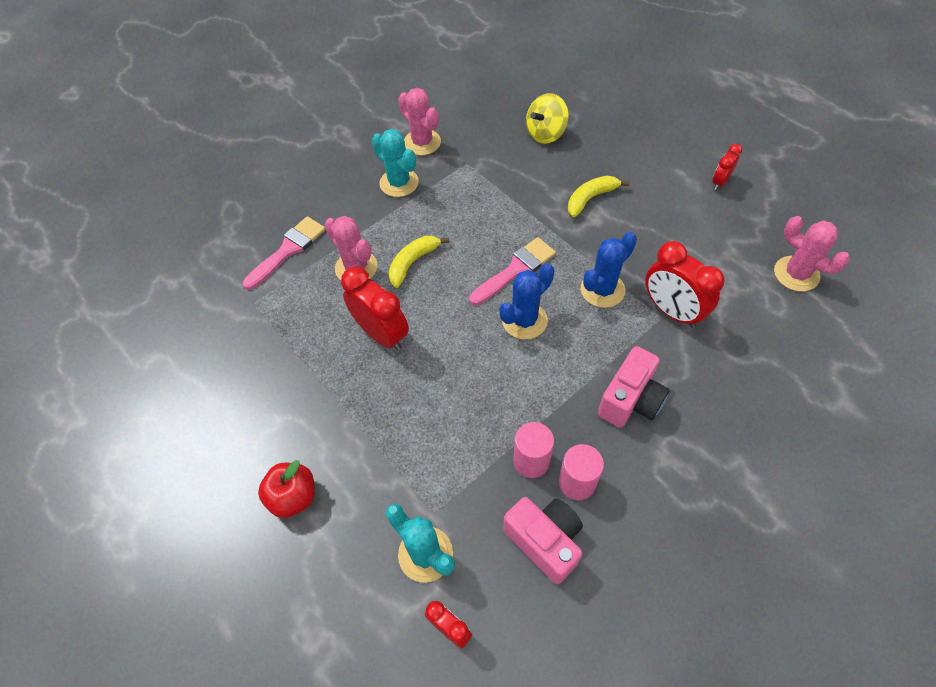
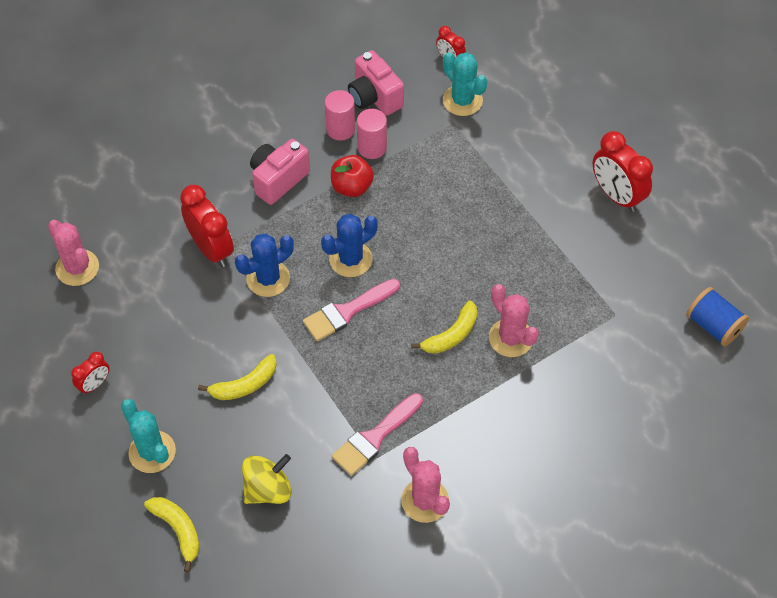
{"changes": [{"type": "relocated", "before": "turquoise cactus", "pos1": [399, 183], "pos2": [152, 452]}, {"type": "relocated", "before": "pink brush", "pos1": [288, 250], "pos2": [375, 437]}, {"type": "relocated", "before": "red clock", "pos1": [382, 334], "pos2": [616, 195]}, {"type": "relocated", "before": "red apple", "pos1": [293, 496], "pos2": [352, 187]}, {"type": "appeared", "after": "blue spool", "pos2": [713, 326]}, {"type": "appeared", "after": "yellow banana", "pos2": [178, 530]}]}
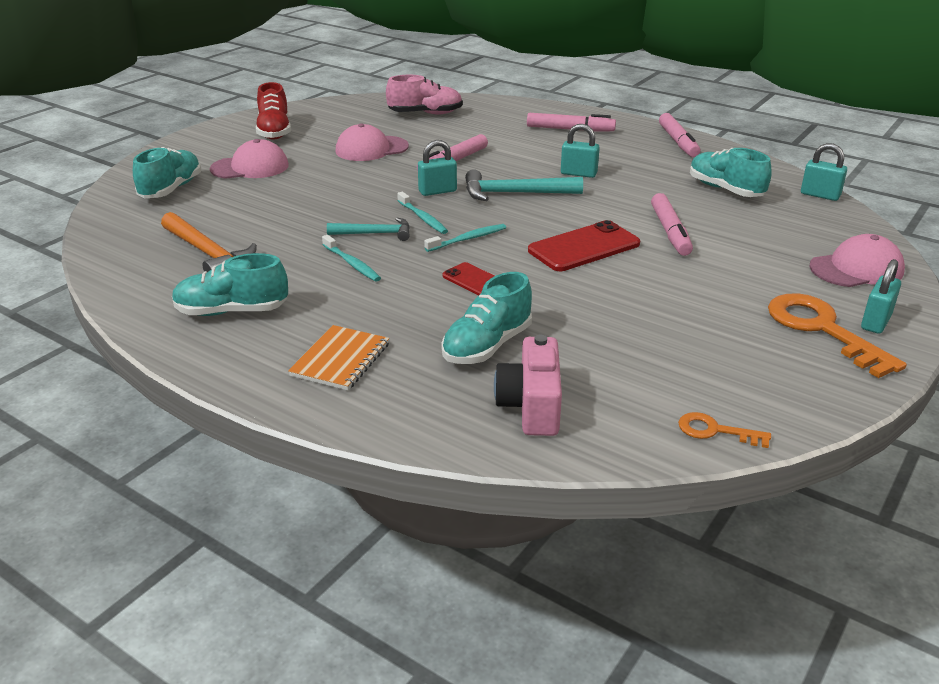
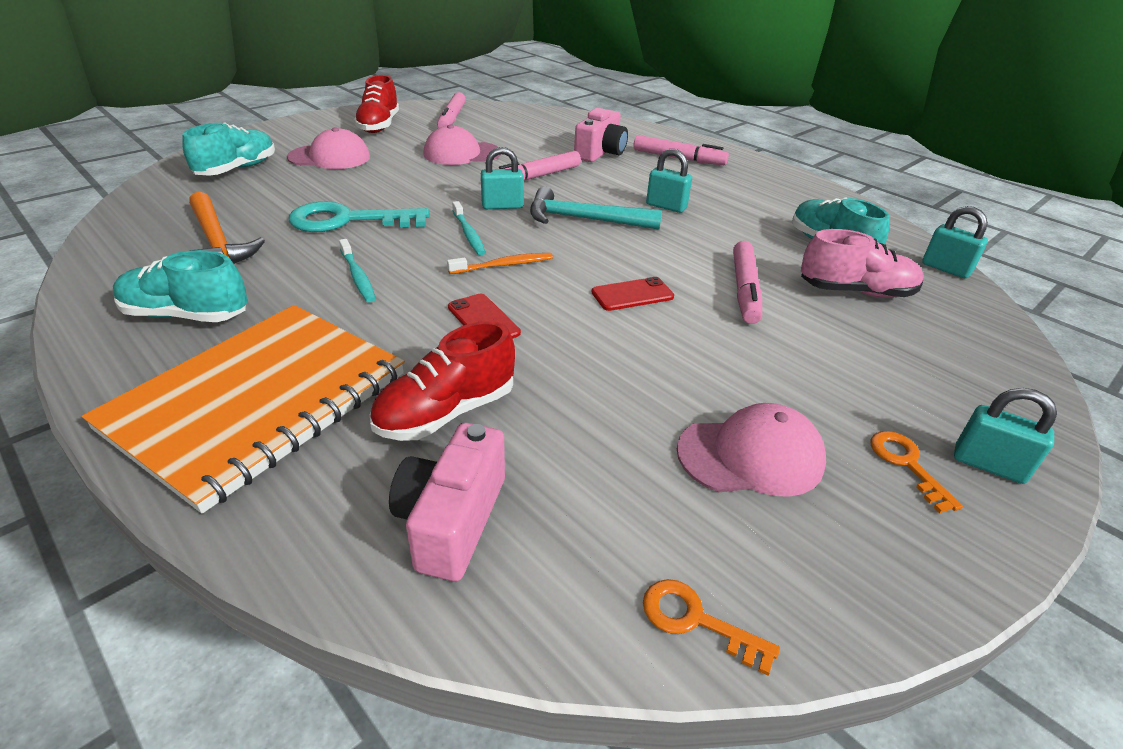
{"changes": [{"type": "relocated", "before": "pink shoe", "pos1": [425, 114], "pos2": [855, 292]}, {"type": "relocated", "before": "pink marker", "pos1": [678, 142], "pos2": [452, 118]}, {"type": "missing", "before": "turquoise hammer", "pos1": [375, 234]}, {"type": "size", "before": "red phone", "pos1": [584, 247], "pos2": [632, 294], "scale": 0.6}, {"type": "colour", "before": "turquoise toothbrush", "after": "orange toothbrush", "pos1": [468, 239], "pos2": [504, 265]}, {"type": "relocated", "before": "pink cap", "pos1": [856, 269], "pos2": [750, 456]}, {"type": "spun", "before": "turquoise padlock", "pos1": [876, 322], "pos2": [988, 465], "turn": 75}, {"type": "colour", "before": "turquoise shoe", "after": "red shoe", "pos1": [487, 346], "pos2": [446, 412]}, {"type": "size", "before": "orange key", "pos1": [822, 329], "pos2": [906, 464], "scale": 0.51}, {"type": "size", "before": "orange notebook", "pos1": [340, 360], "pos2": [258, 401], "scale": 2.11}, {"type": "appeared", "after": "pink camera", "pos2": [600, 153]}, {"type": "appeared", "after": "turquoise key", "pos2": [348, 220]}]}
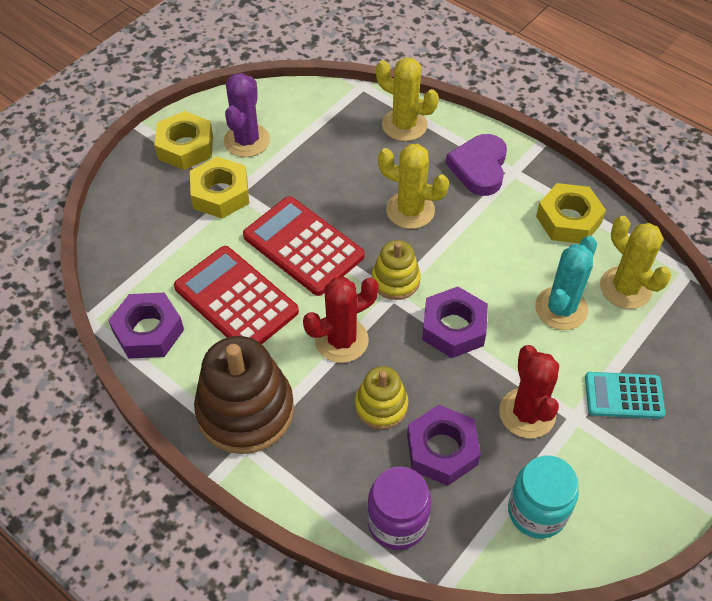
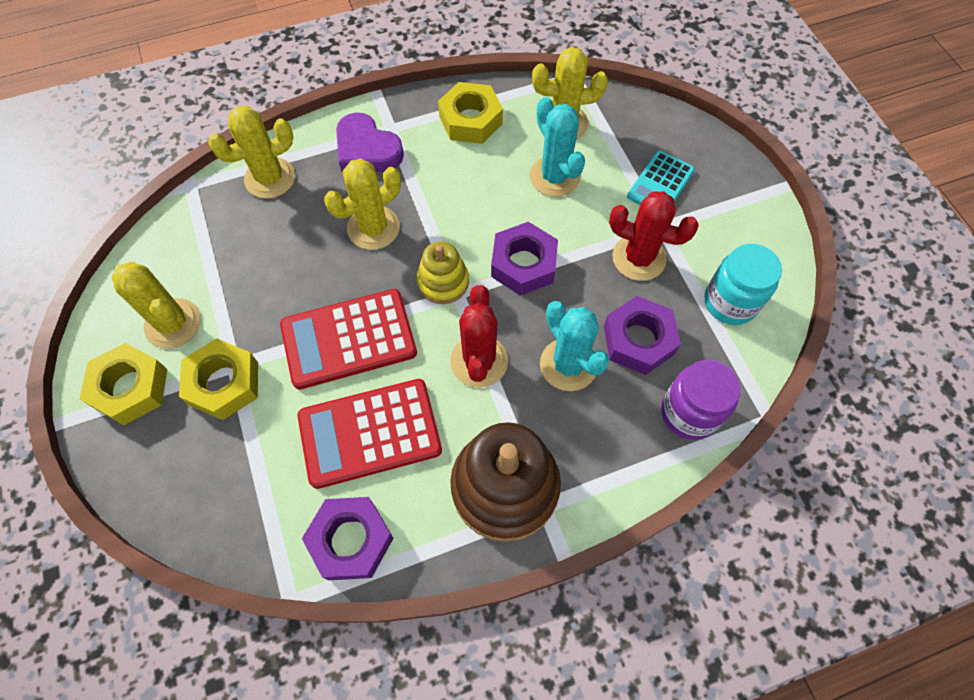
{"changes": [{"type": "colour", "before": "purple cactus", "after": "yellow cactus", "pos1": [247, 141], "pos2": [173, 324]}, {"type": "exchanged", "before": "yellow stacking toy", "after": "turquoise cactus", "pos1": [381, 406], "pos2": [568, 365]}]}
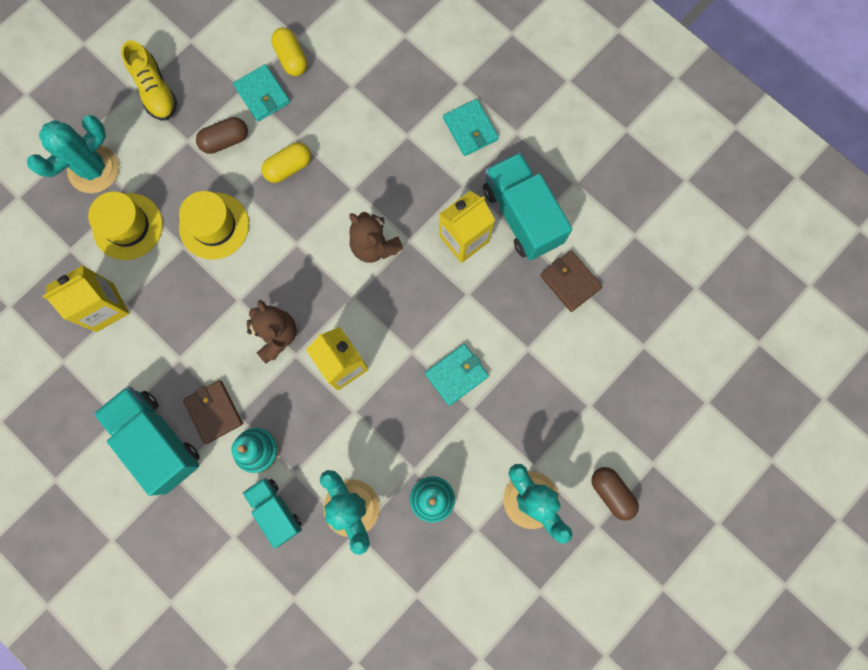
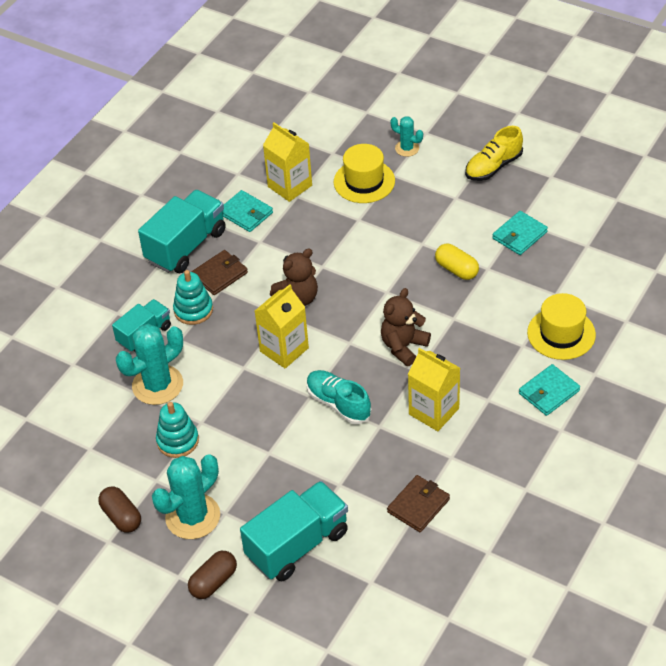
{"changes": [{"type": "missing", "before": "yellow capsule", "pos1": [291, 58]}, {"type": "size", "before": "turquoise cactus", "pos1": [94, 169], "pos2": [407, 148], "scale": 0.53}, {"type": "relocated", "before": "brown capsule", "pos1": [225, 141], "pos2": [121, 516]}, {"type": "relocated", "before": "turquoise truck", "pos1": [522, 215], "pos2": [297, 544]}, {"type": "relocated", "before": "yellow hat", "pos1": [214, 226], "pos2": [561, 333]}, {"type": "relocated", "before": "turquoise wallet", "pos1": [456, 375], "pos2": [246, 213]}, {"type": "appeared", "after": "turquoise shoe", "pos2": [338, 404]}]}
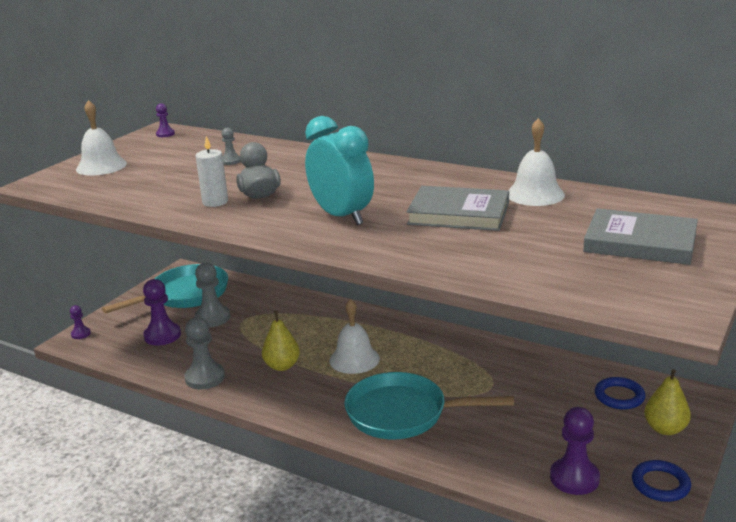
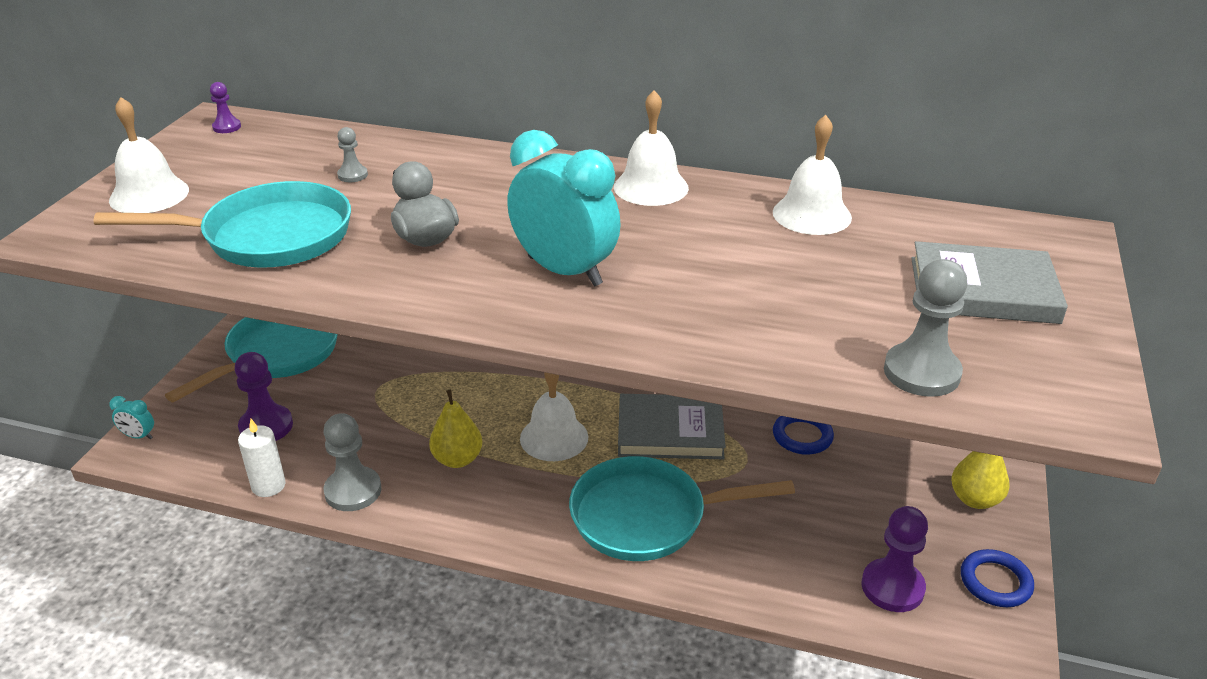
{"changes": [{"type": "relocated", "before": "white candle", "pos1": [215, 202], "pos2": [268, 486]}, {"type": "relocated", "before": "grey book", "pos1": [458, 214], "pos2": [670, 431]}, {"type": "relocated", "before": "grey pawn", "pos1": [212, 318], "pos2": [921, 372]}, {"type": "exchanged", "before": "purple pawn", "after": "turquoise clock", "pos1": [81, 334], "pos2": [138, 436]}, {"type": "relocated", "before": "blue ring", "pos1": [619, 396], "pos2": [802, 436]}, {"type": "appeared", "after": "white bell", "pos2": [651, 187]}, {"type": "appeared", "after": "turquoise pan", "pos2": [268, 237]}]}
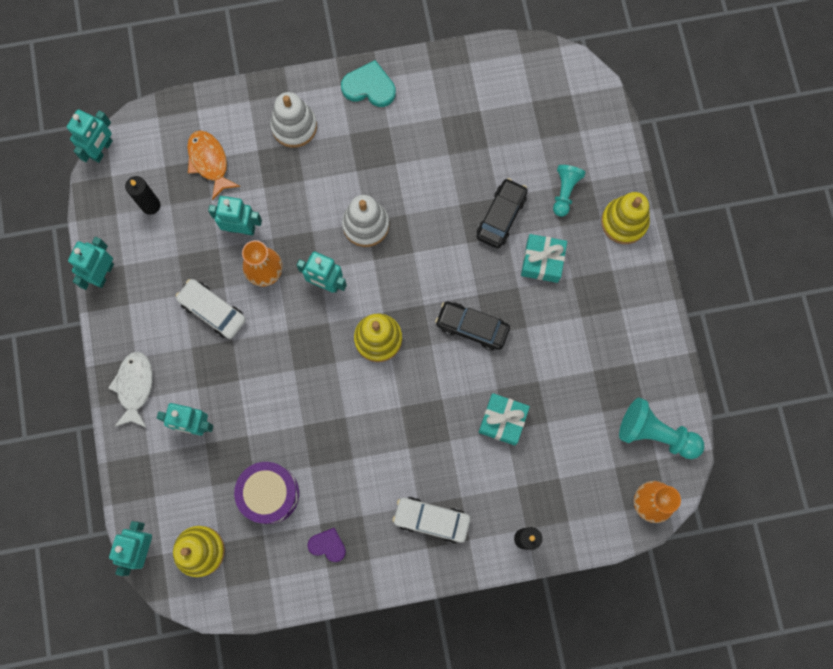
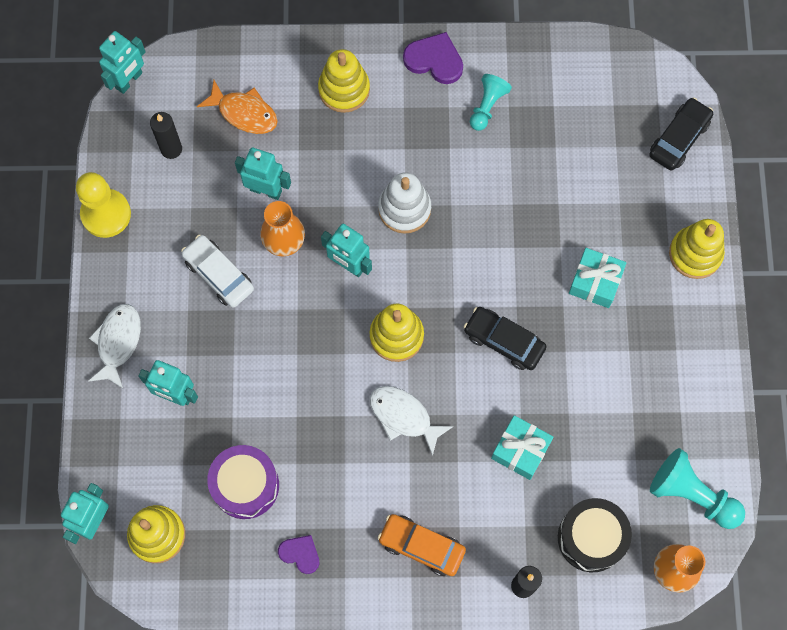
{"changes": [{"type": "colour", "before": "turquoise heart", "after": "purple heart", "pos1": [369, 87], "pos2": [434, 60]}, {"type": "colour", "before": "white stacking toy", "after": "yellow stacking toy", "pos1": [294, 126], "pos2": [344, 89]}, {"type": "spun", "before": "orange fish", "pos1": [209, 162], "pos2": [244, 113], "turn": 135}, {"type": "relocated", "before": "turquoise pawn", "pos1": [565, 192], "pos2": [487, 106]}, {"type": "relocated", "before": "black car", "pos1": [501, 216], "pos2": [679, 138]}, {"type": "exchanged", "before": "turquoise robot", "after": "yellow pawn", "pos1": [103, 274], "pos2": [106, 214]}, {"type": "colour", "before": "white car", "after": "orange car", "pos1": [431, 520], "pos2": [421, 546]}, {"type": "appeared", "after": "white fish", "pos2": [404, 417]}, {"type": "appeared", "after": "black drum", "pos2": [591, 538]}]}
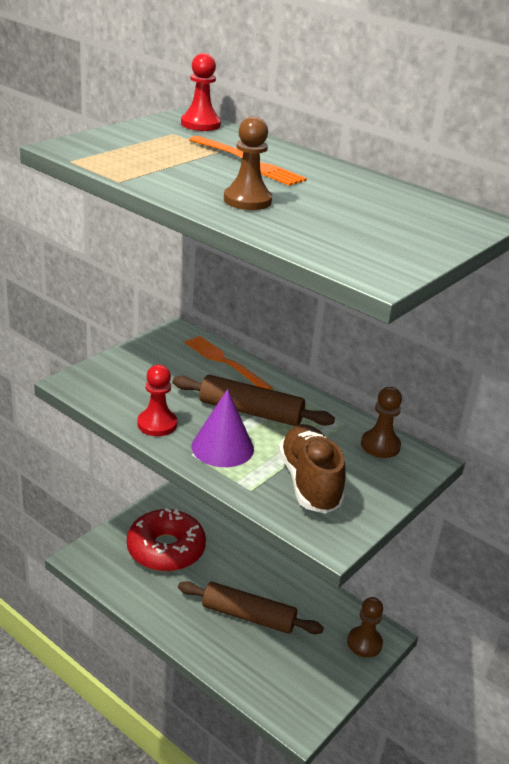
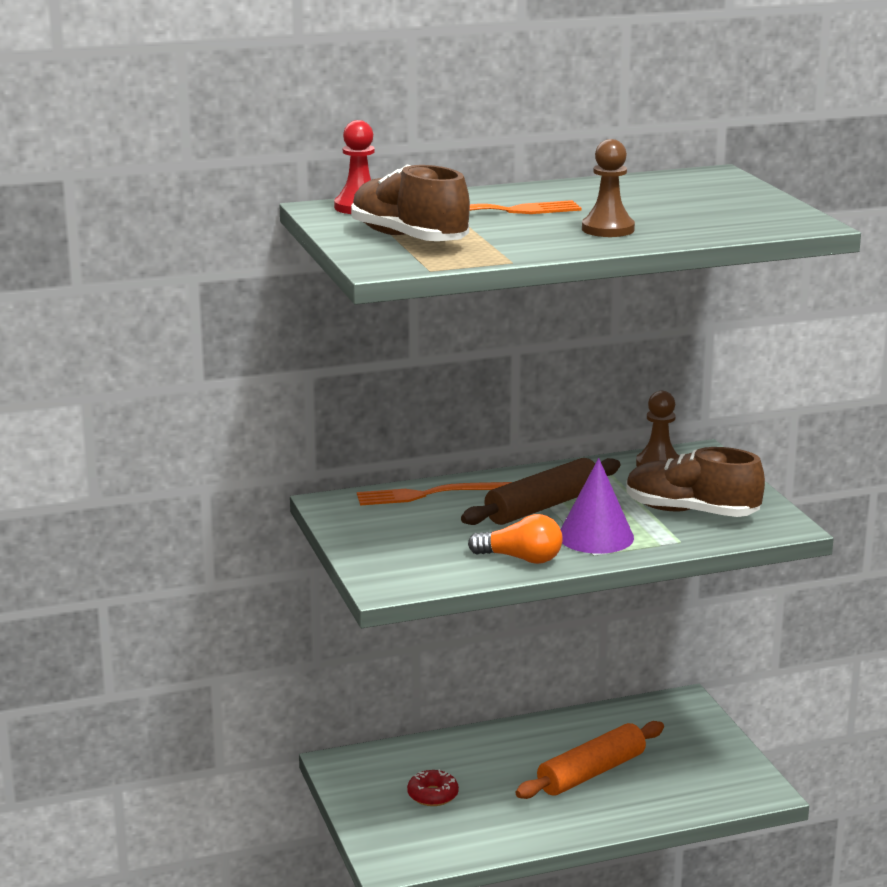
{"changes": [{"type": "exchanged", "before": "red pawn", "after": "orange light bulb", "pos1": [157, 424], "pos2": [521, 559]}, {"type": "size", "before": "red donut", "pos1": [166, 549], "pos2": [432, 795], "scale": 0.46}, {"type": "colour", "before": "brown rolling pin", "after": "orange rolling pin", "pos1": [248, 616], "pos2": [591, 773]}, {"type": "missing", "before": "brown pawn", "pos1": [364, 643]}, {"type": "appeared", "after": "brown shoe", "pos2": [409, 238]}]}
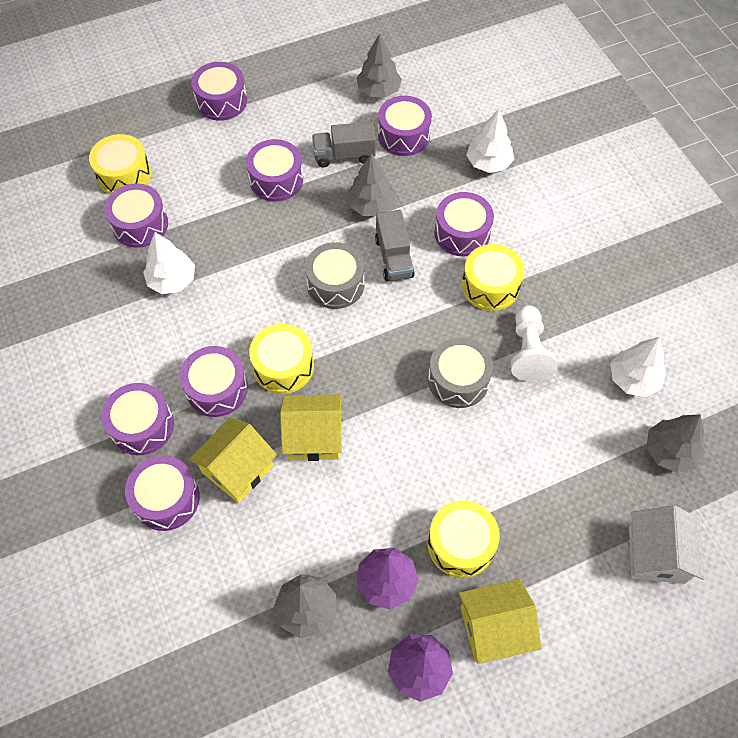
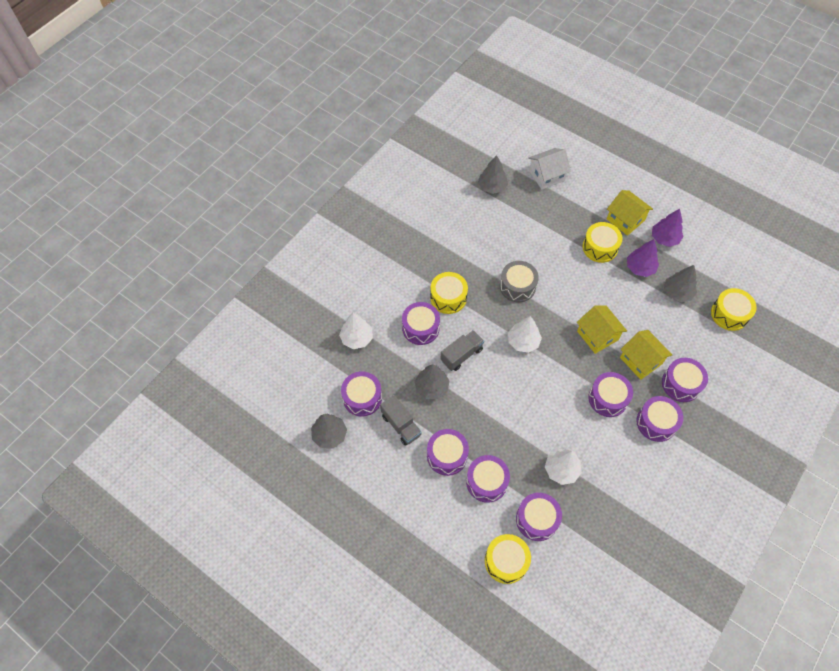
{"changes": [{"type": "relocated", "before": "purple drum", "pos1": [221, 101], "pos2": [486, 482]}, {"type": "missing", "before": "grey drum", "pos1": [335, 284]}, {"type": "missing", "before": "white pawn", "pos1": [528, 352]}, {"type": "relocated", "before": "yellow drum", "pos1": [283, 366], "pos2": [729, 314]}, {"type": "relocated", "before": "white tree", "pos1": [633, 379], "pos2": [523, 341]}, {"type": "spun", "before": "yellow house", "pos1": [237, 469], "pos2": [641, 360], "turn": 45}]}
